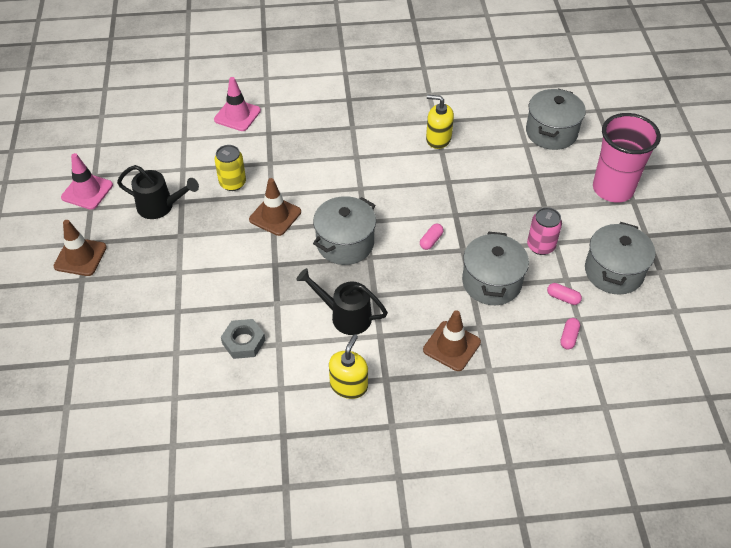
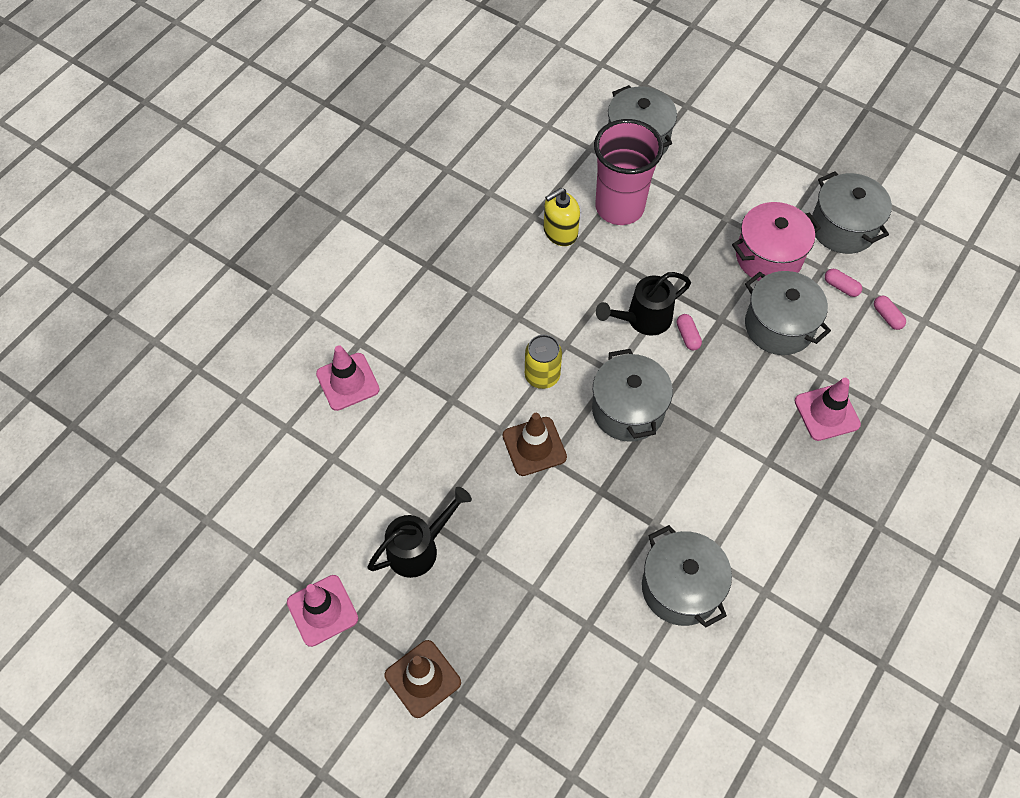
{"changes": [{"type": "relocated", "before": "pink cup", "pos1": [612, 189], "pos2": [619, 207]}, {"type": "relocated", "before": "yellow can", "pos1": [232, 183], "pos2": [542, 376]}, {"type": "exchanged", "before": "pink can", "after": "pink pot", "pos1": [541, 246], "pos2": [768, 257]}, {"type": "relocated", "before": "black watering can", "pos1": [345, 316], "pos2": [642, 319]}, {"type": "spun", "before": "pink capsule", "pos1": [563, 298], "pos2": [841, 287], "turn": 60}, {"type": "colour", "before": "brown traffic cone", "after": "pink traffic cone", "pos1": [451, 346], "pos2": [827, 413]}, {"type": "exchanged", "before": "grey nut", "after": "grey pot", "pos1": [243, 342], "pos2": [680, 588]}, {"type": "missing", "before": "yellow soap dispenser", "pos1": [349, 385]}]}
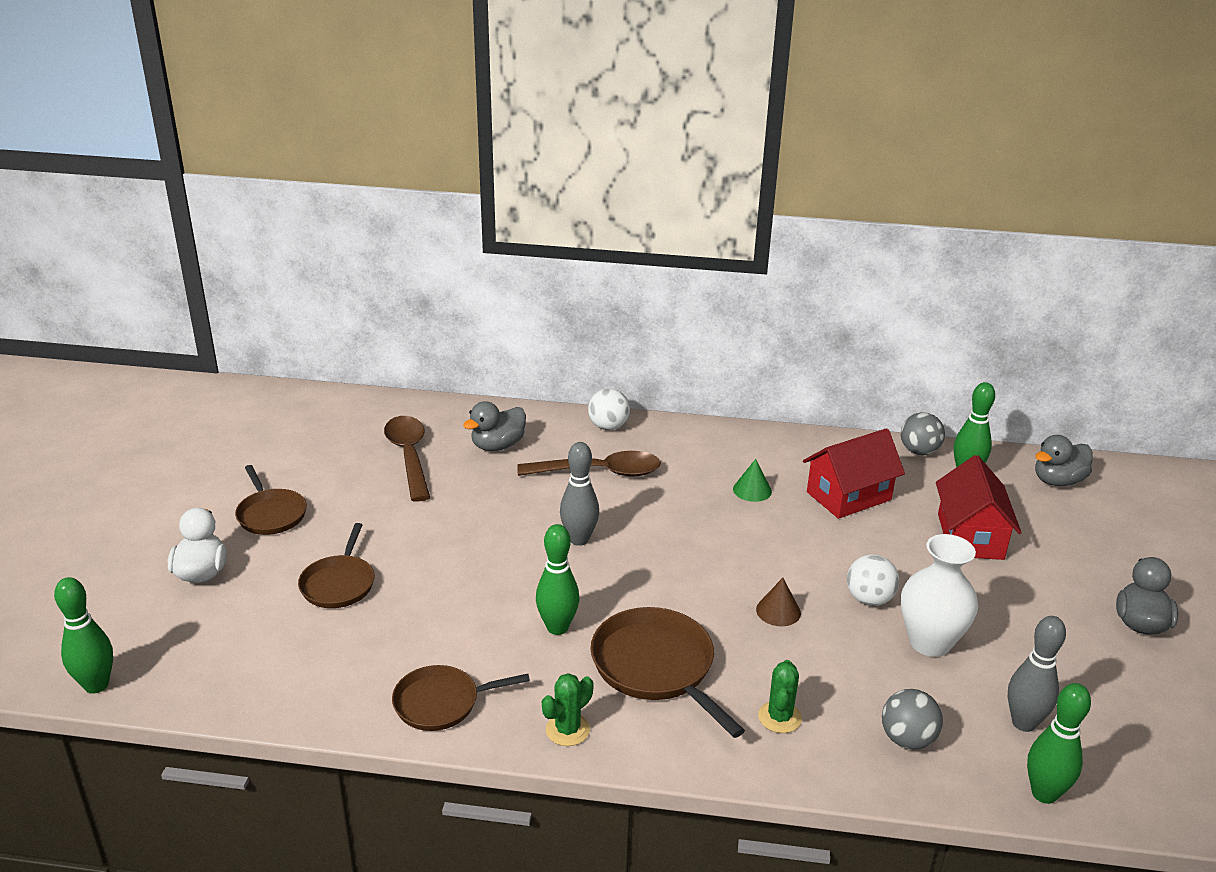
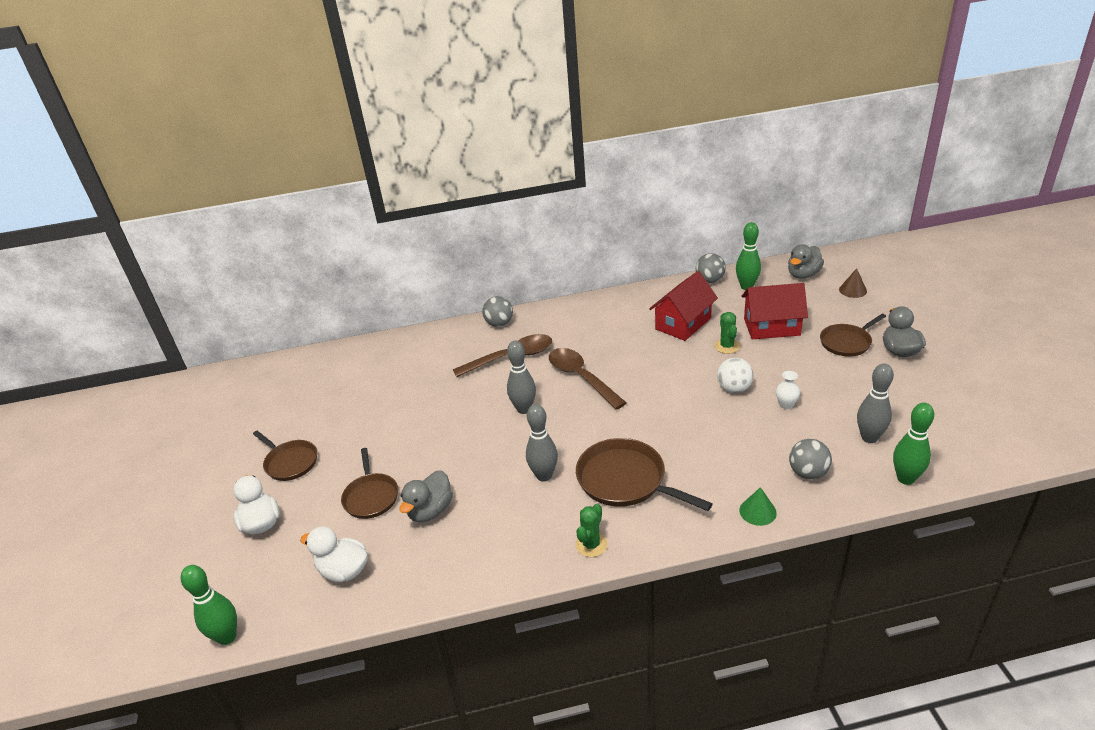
{"changes": [{"type": "colour", "before": "white ball", "after": "grey ball", "pos1": [608, 426], "pos2": [499, 324]}, {"type": "relocated", "before": "grey duck", "pos1": [498, 446], "pos2": [430, 511]}, {"type": "relocated", "before": "brown spoon", "pos1": [409, 456], "pos2": [581, 377]}, {"type": "spun", "before": "red house", "pos1": [970, 536], "pos2": [771, 327], "turn": -75}, {"type": "relocated", "before": "green cone", "pos1": [752, 490], "pos2": [757, 511]}, {"type": "colour", "before": "green bowling pin", "after": "grey bowling pin", "pos1": [557, 627], "pos2": [544, 476]}, {"type": "size", "before": "white vase", "pos1": [929, 642], "pos2": [786, 404], "scale": 0.47}, {"type": "relocated", "before": "brown cone", "pos1": [778, 611], "pos2": [852, 290]}, {"type": "relocated", "before": "green cactus", "pos1": [779, 717], "pos2": [727, 346]}, {"type": "relocated", "before": "brown pan", "pos1": [441, 703], "pos2": [847, 342]}, {"type": "appeared", "after": "white duck", "pos2": [344, 570]}]}
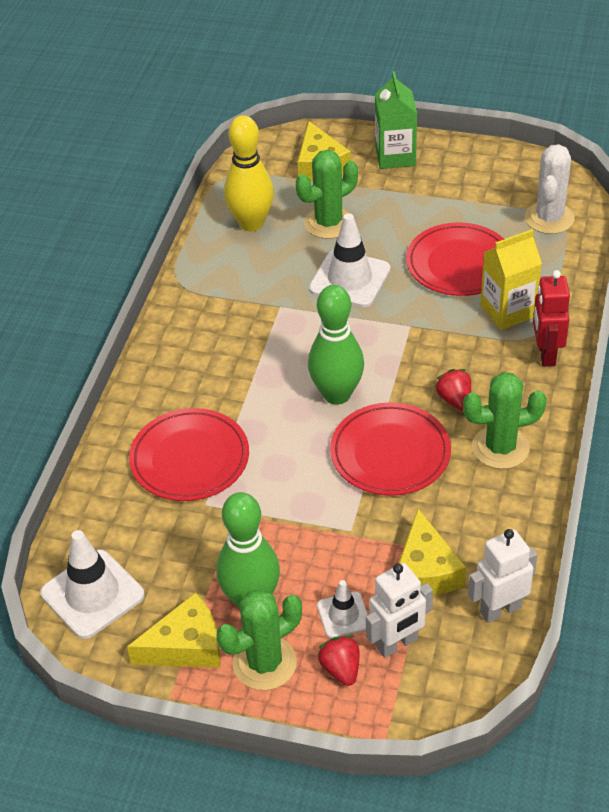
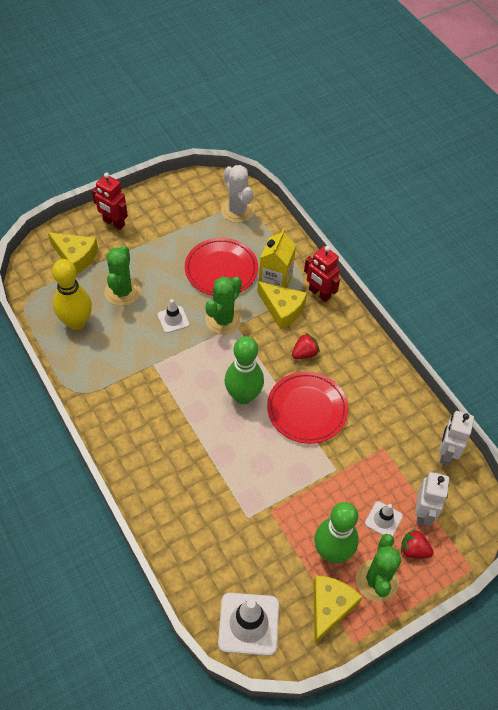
{"changes": [{"type": "exchanged", "before": "green carton", "after": "red robot", "pos1": [395, 156], "pos2": [113, 223]}, {"type": "size", "before": "white traffic cone", "pos1": [350, 279], "pos2": [173, 319], "scale": 0.56}, {"type": "spun", "before": "red strawberry", "pos1": [454, 400], "pos2": [304, 353], "turn": 120}, {"type": "relocated", "before": "green cactus", "pos1": [500, 447], "pos2": [223, 320]}, {"type": "missing", "before": "red plate", "pos1": [190, 459]}, {"type": "relocated", "before": "yellow cheese", "pos1": [426, 570], "pos2": [282, 309]}]}
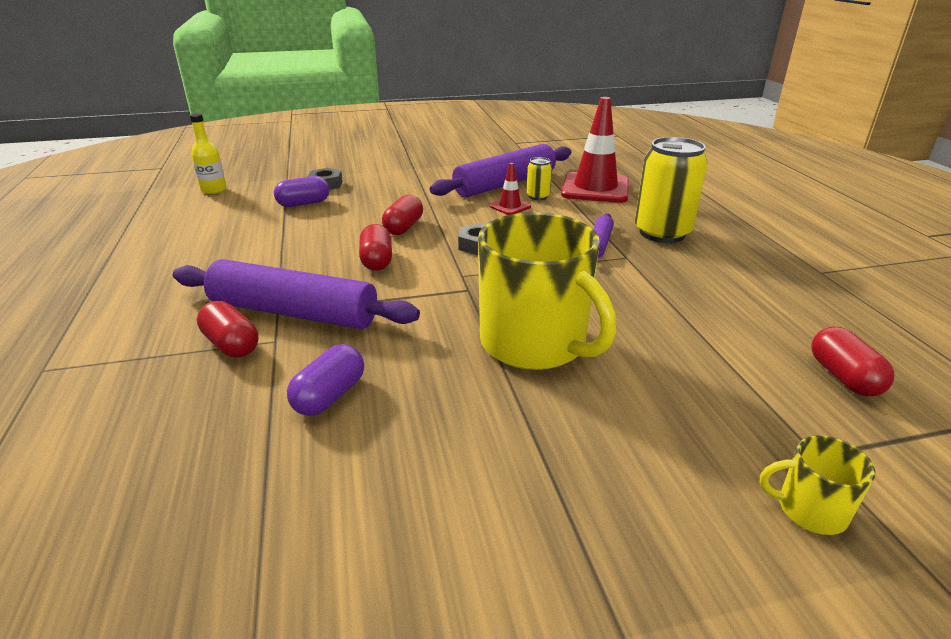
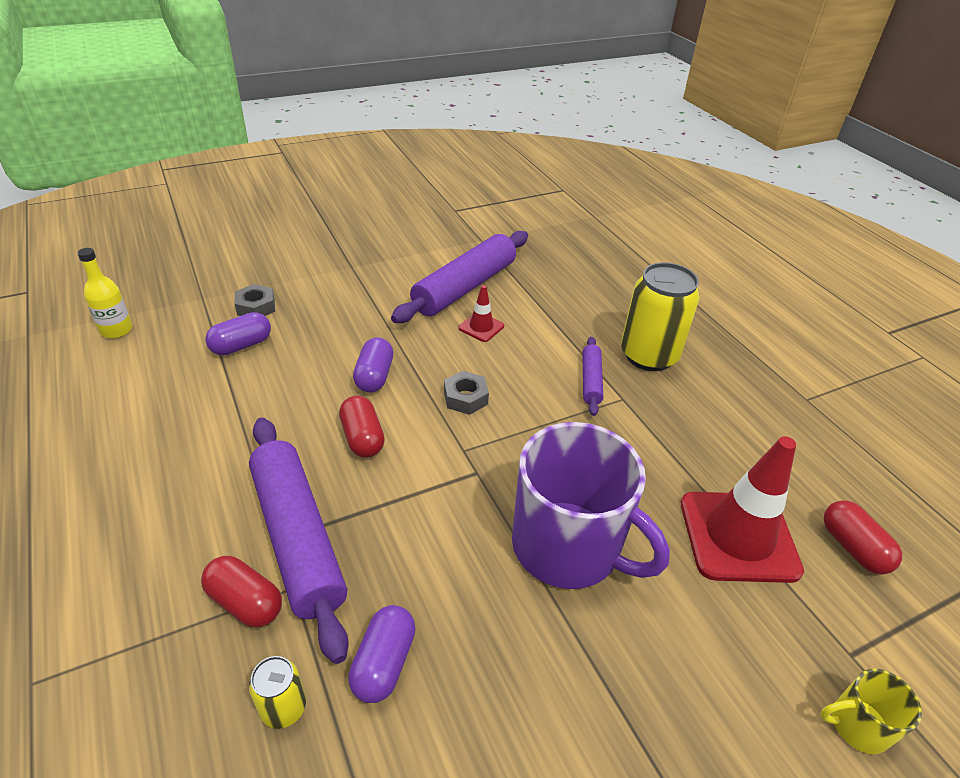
{"changes": [{"type": "relocated", "before": "red traffic cone", "pos1": [595, 188], "pos2": [738, 536]}, {"type": "relocated", "before": "yellow can", "pos1": [538, 196], "pos2": [283, 708]}, {"type": "colour", "before": "red capsule", "after": "purple capsule", "pos1": [403, 227], "pos2": [374, 376]}, {"type": "colour", "before": "yellow mug", "after": "purple mug", "pos1": [535, 343], "pos2": [568, 547]}, {"type": "spun", "before": "purple rolling pin", "pos1": [294, 312], "pos2": [298, 538], "turn": 60}]}
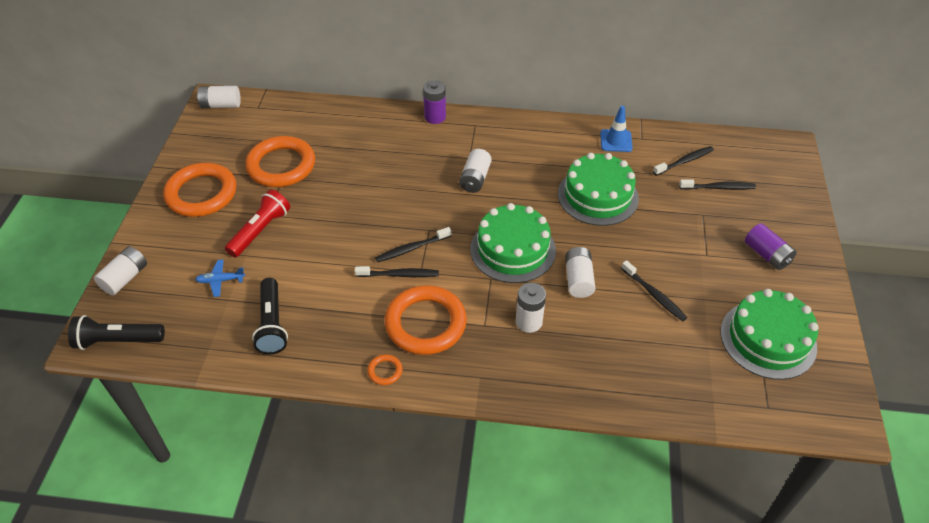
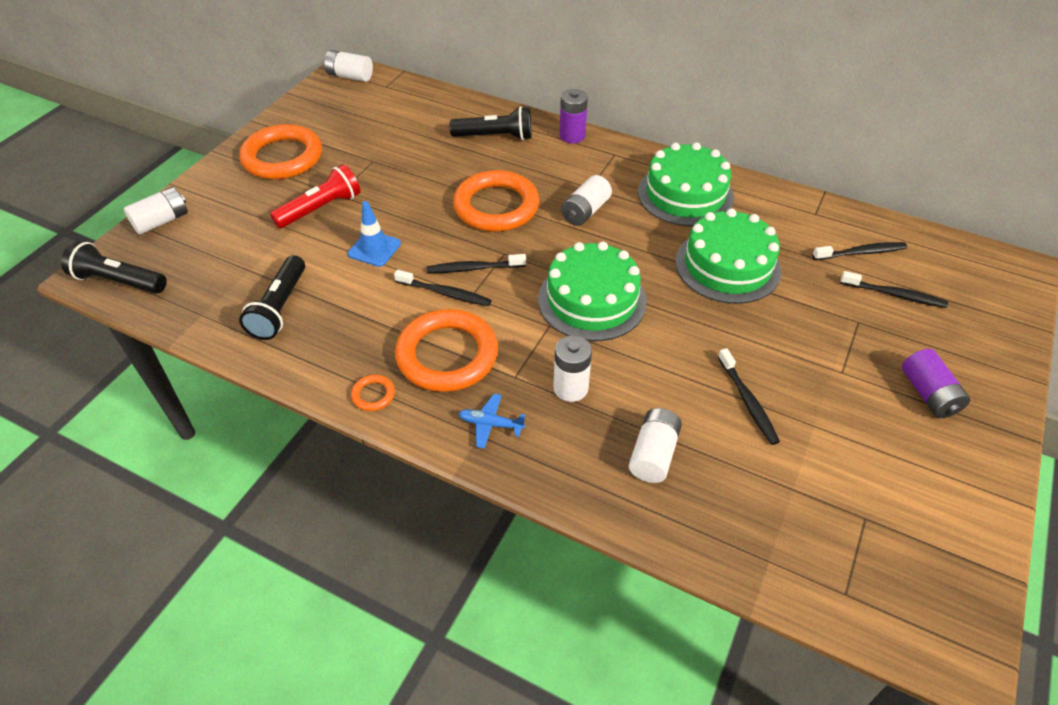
{"changes": [{"type": "relocated", "before": "blue traffic cone", "pos1": [616, 141], "pos2": [374, 249]}, {"type": "relocated", "before": "orange ring", "pos1": [281, 166], "pos2": [496, 206]}, {"type": "relocated", "before": "white battery", "pos1": [578, 279], "pos2": [653, 454]}, {"type": "relocated", "before": "blue plane", "pos1": [220, 281], "pos2": [490, 424]}, {"type": "relocated", "before": "green cake", "pos1": [768, 339], "pos2": [685, 194]}, {"type": "appeared", "after": "black flashlight", "pos2": [495, 136]}]}
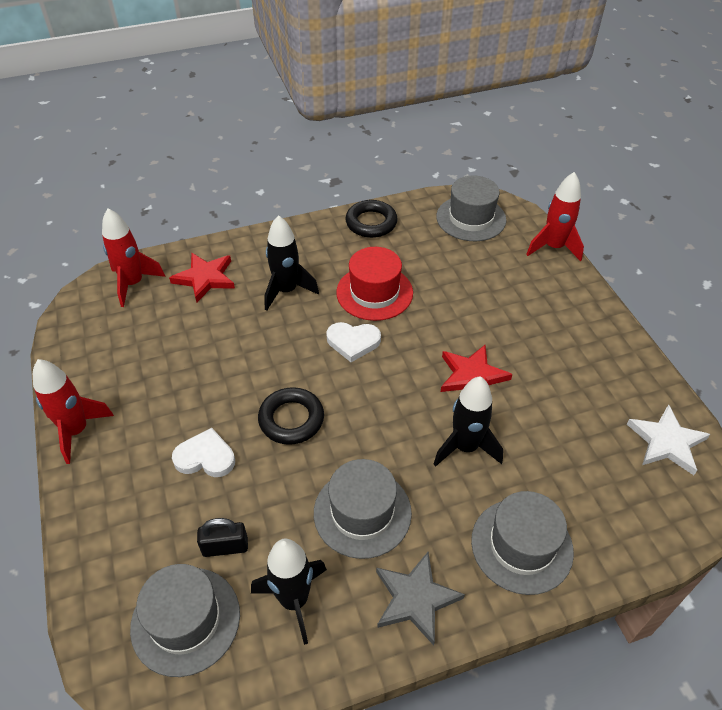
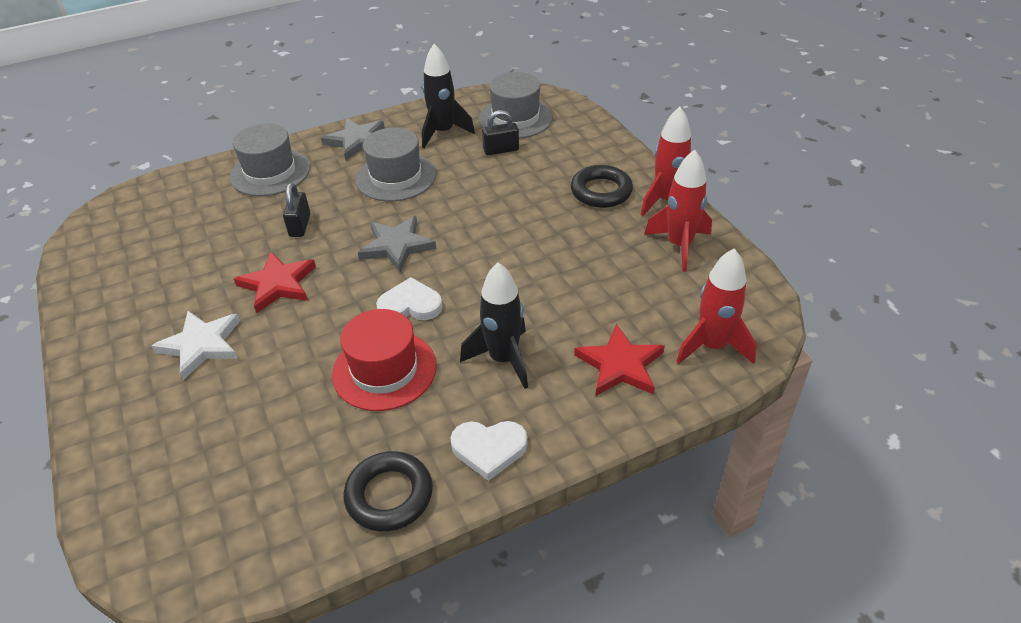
{"changes": [{"type": "relocated", "before": "red rocket", "pos1": [553, 247], "pos2": [679, 246]}, {"type": "missing", "before": "grey hat", "pos1": [471, 218]}, {"type": "exchanged", "before": "black rocket", "after": "black padlock", "pos1": [465, 447], "pos2": [300, 225]}, {"type": "relocated", "before": "black ring", "pos1": [291, 419], "pos2": [601, 191]}, {"type": "relocated", "before": "white star", "pos1": [666, 442], "pos2": [201, 345]}, {"type": "relocated", "before": "white heart", "pos1": [205, 457], "pos2": [489, 449]}, {"type": "appeared", "after": "grey star", "pos2": [397, 246]}]}
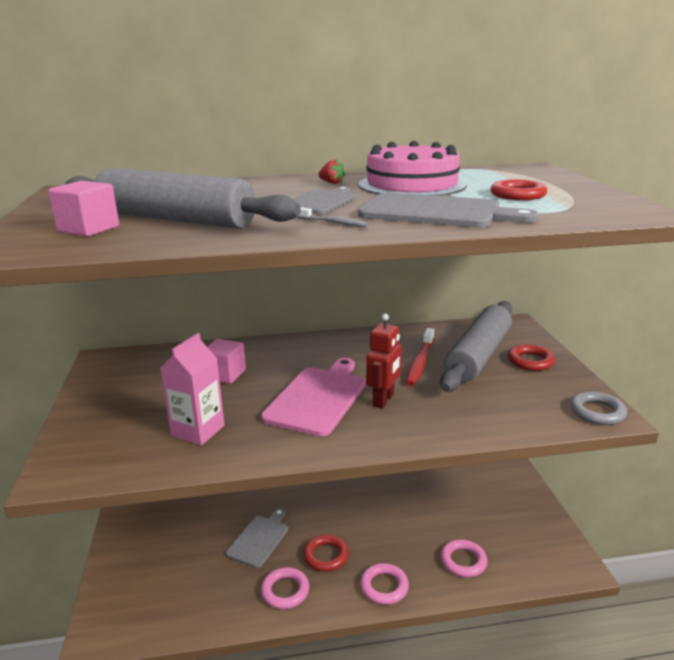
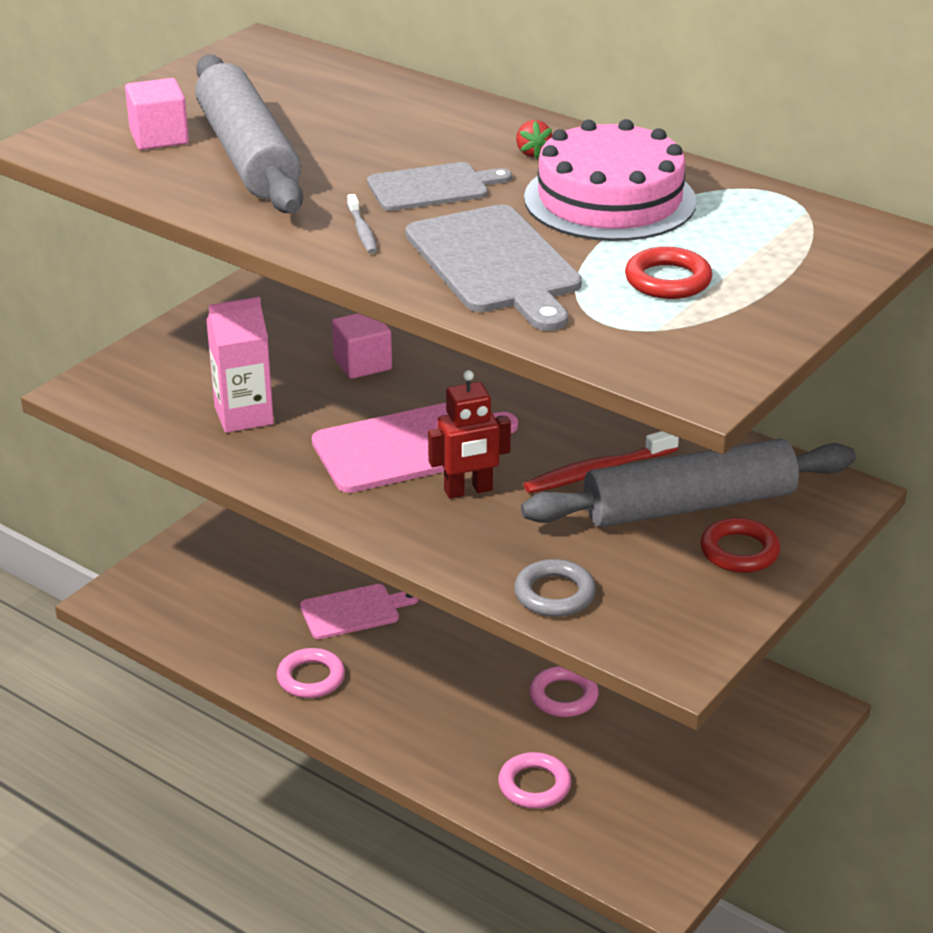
{"changes": [{"type": "relocated", "before": "grey ring", "pos1": [597, 412], "pos2": [554, 594]}, {"type": "colour", "before": "grey cutting board", "after": "pink cutting board", "pos1": [259, 539], "pos2": [353, 611]}, {"type": "missing", "before": "red ring", "pos1": [326, 556]}, {"type": "relocated", "before": "pink ring", "pos1": [384, 587], "pos2": [563, 696]}]}
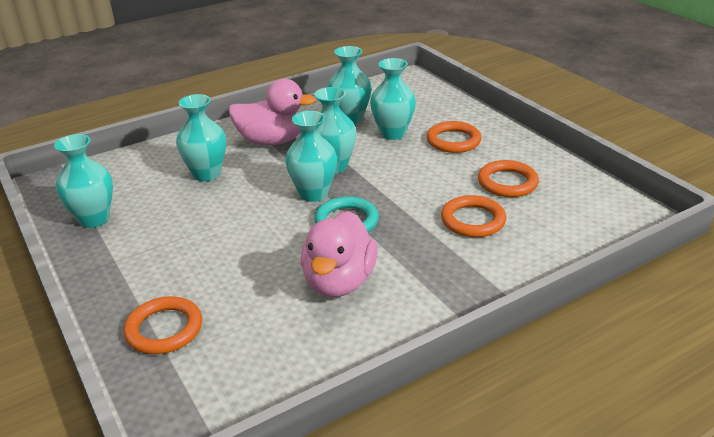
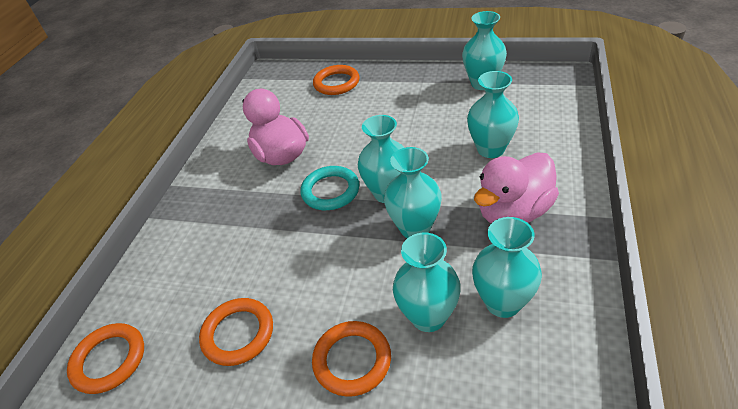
{"changes": [{"type": "relocated", "before": "orange ring", "pos1": [473, 220], "pos2": [109, 360]}]}
